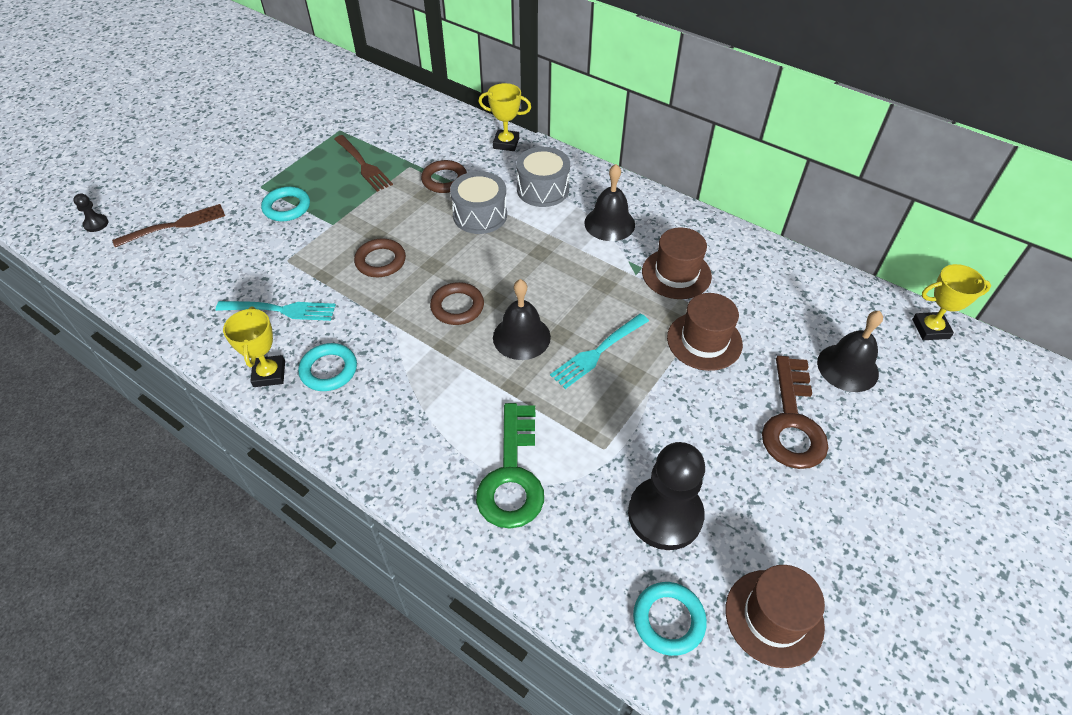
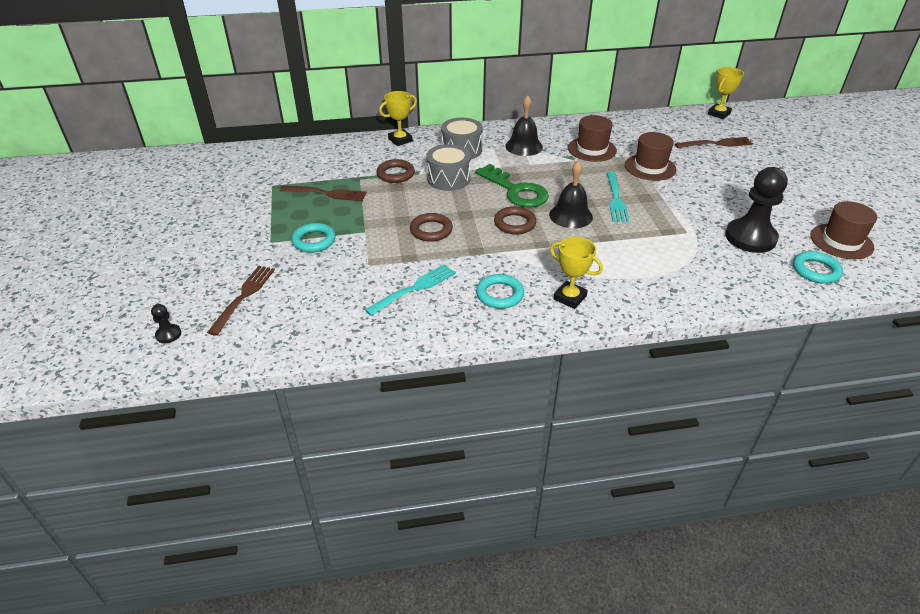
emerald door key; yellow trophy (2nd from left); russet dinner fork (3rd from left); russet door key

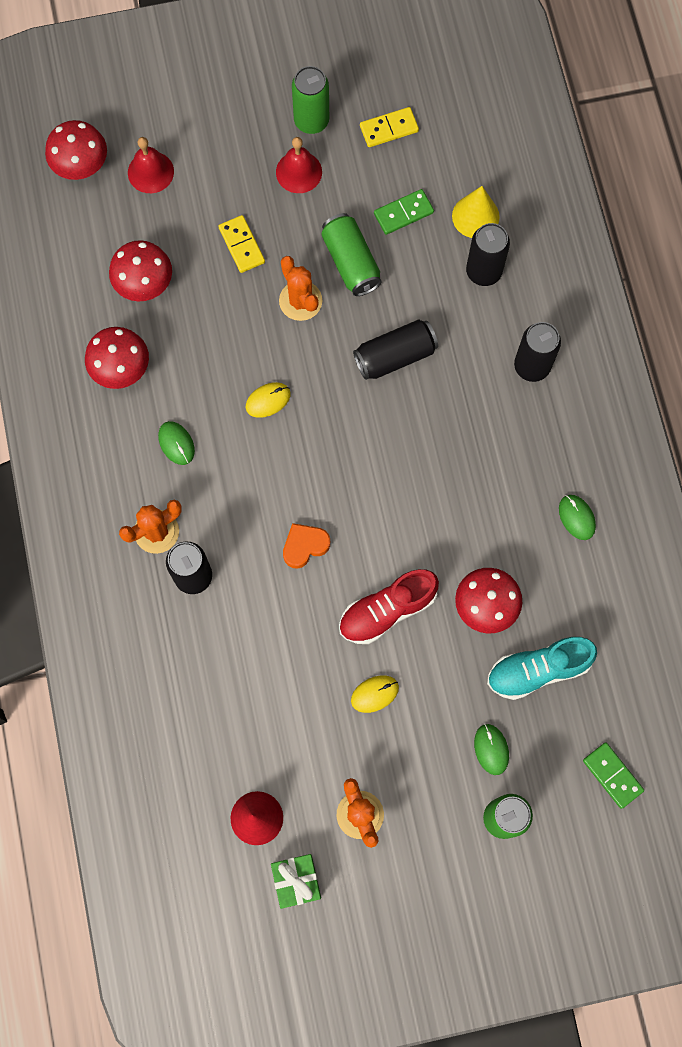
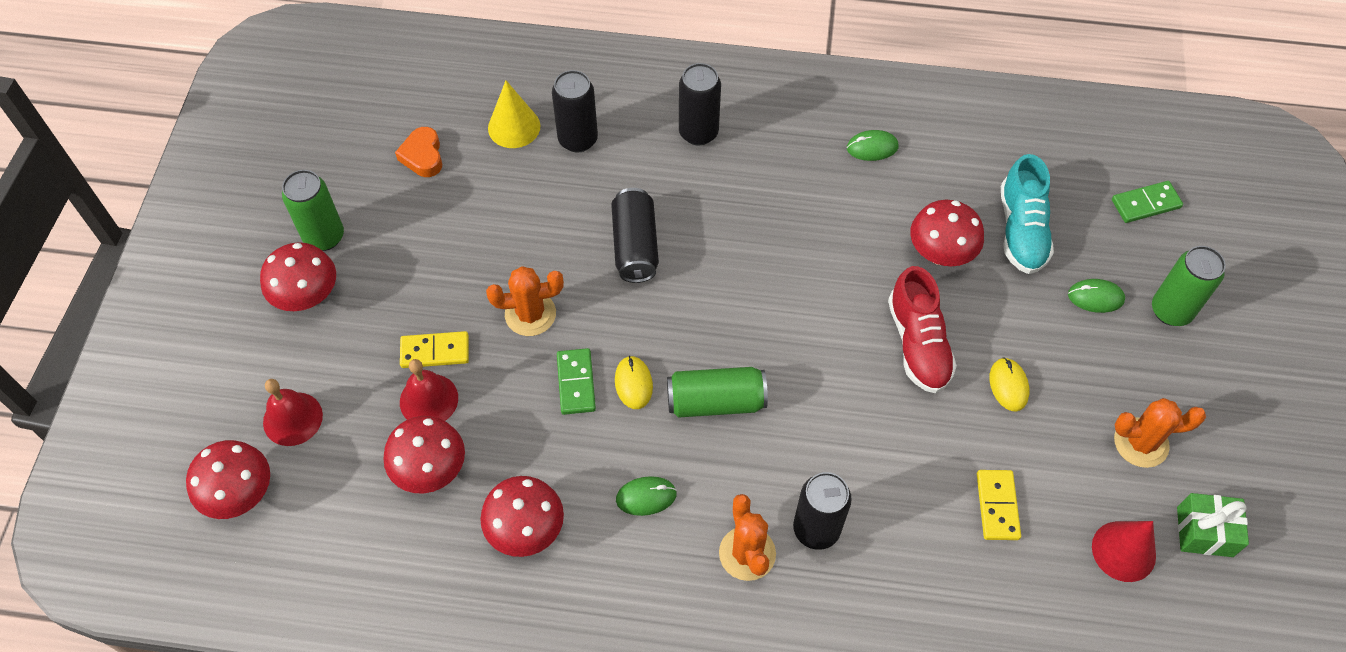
scarlet fungus (2nd from left); orange heart shape; scarlet school bell (2nd from left); emerald domino piece (1st from left); emerald can (2nd from left); yellow domino piece (2nd from left)

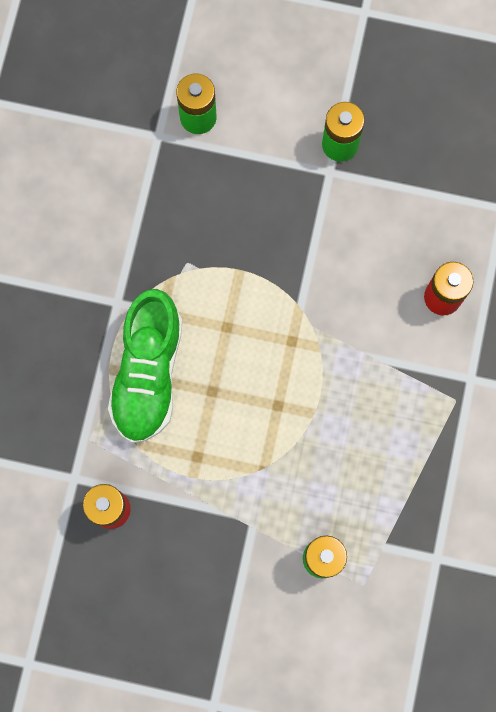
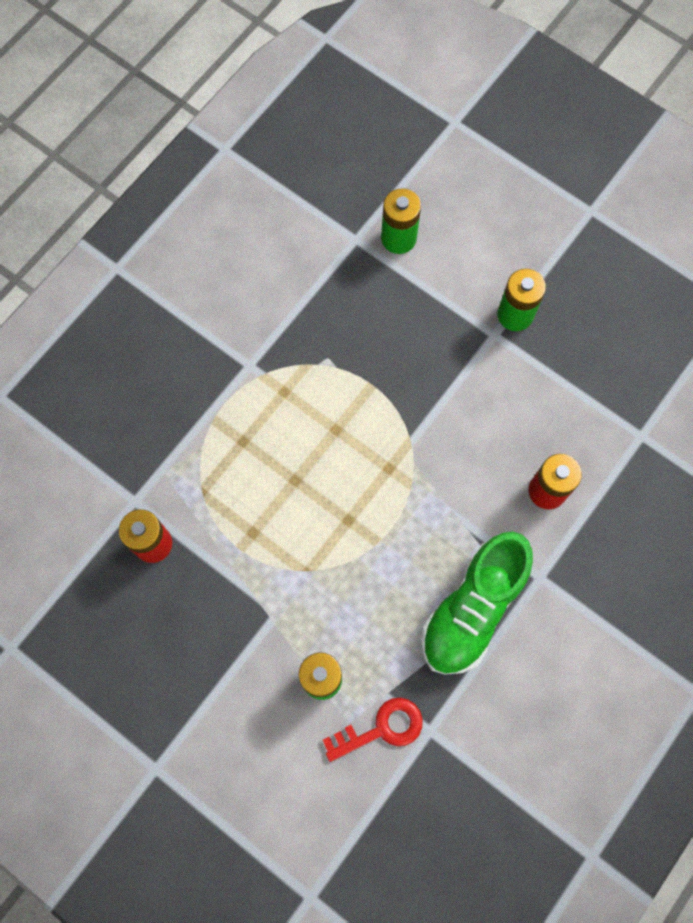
scarlet door key; emerald lace-up shoe

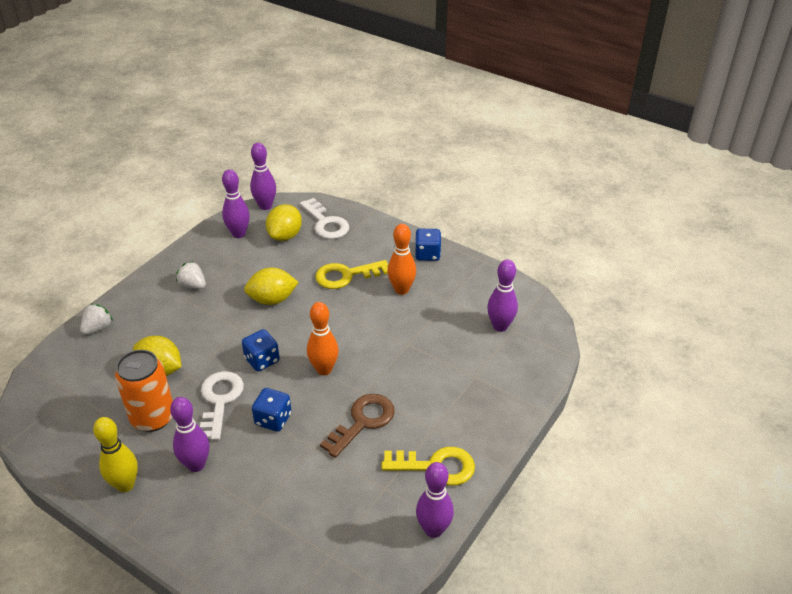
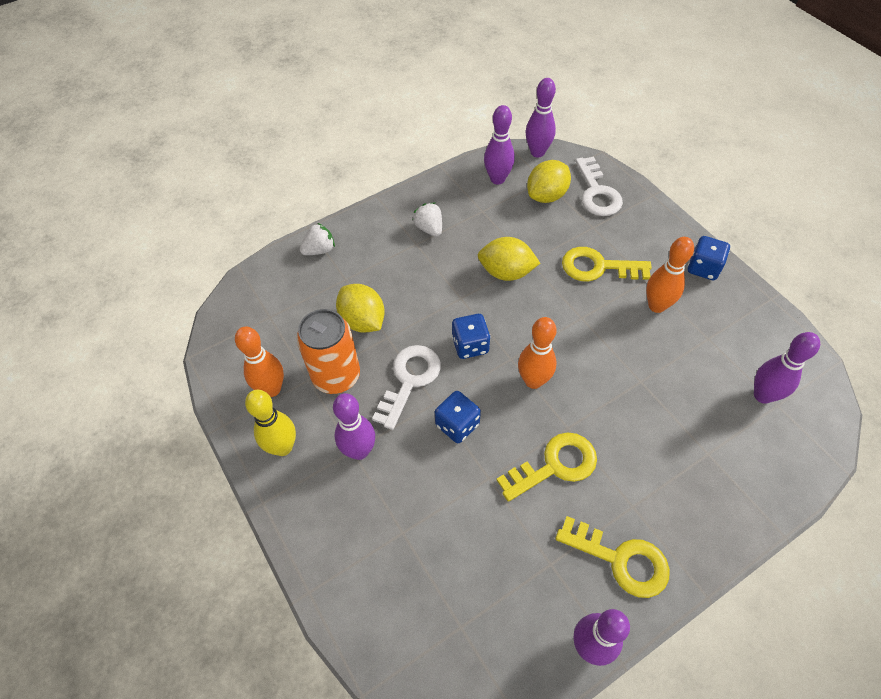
orange bowling pin (1st from left); yellow door key (1st from left)

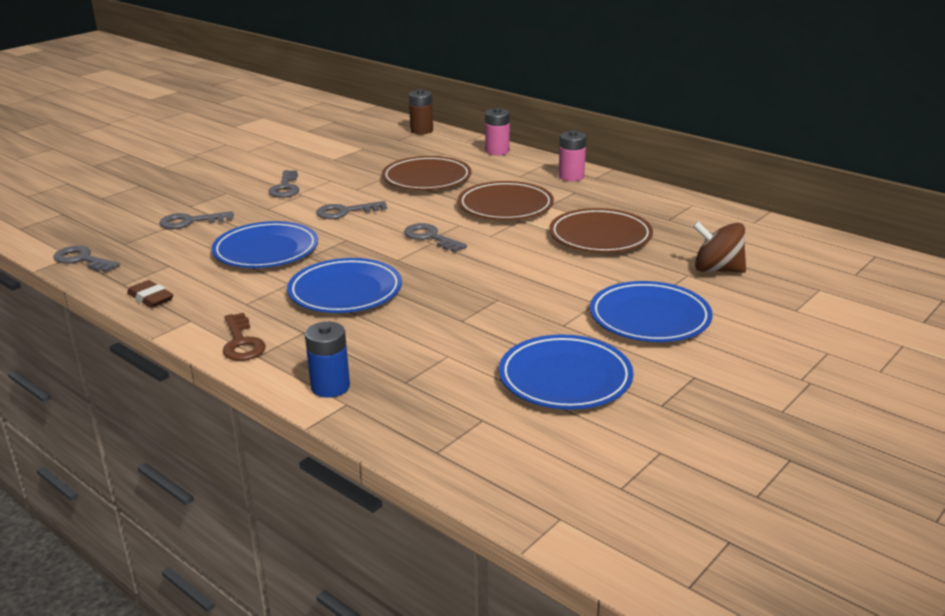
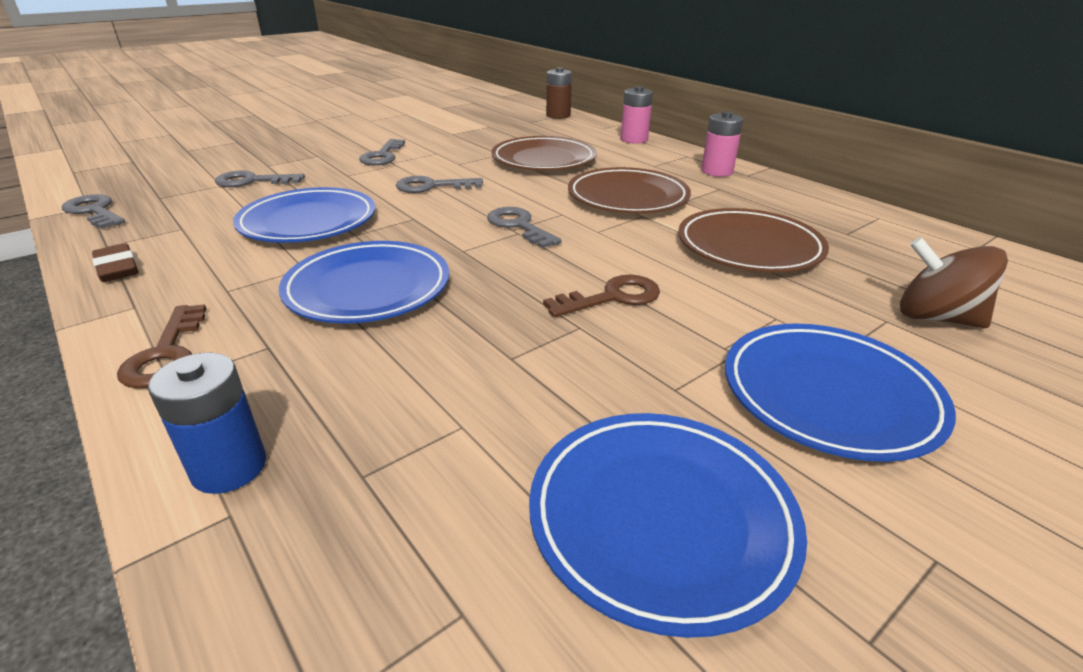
russet door key (2nd from left)

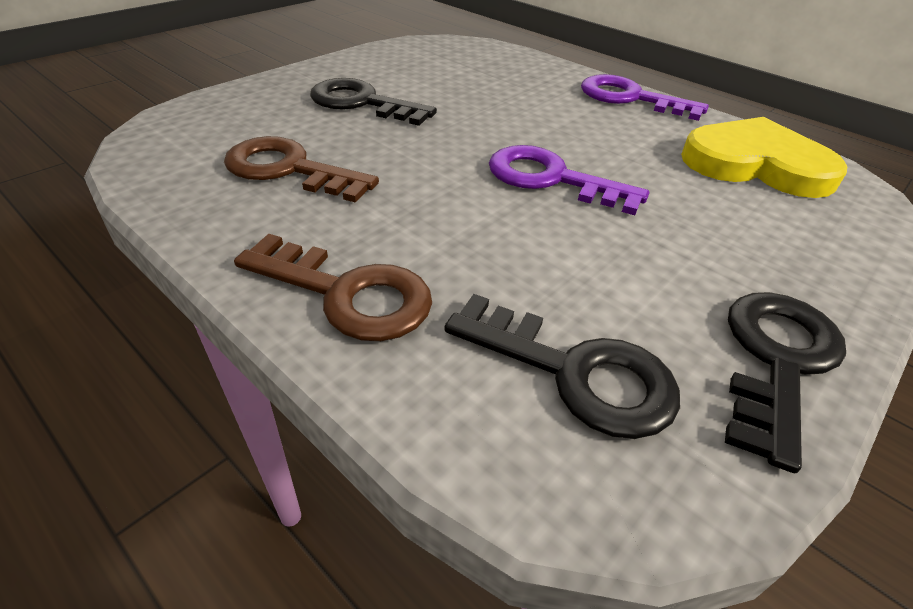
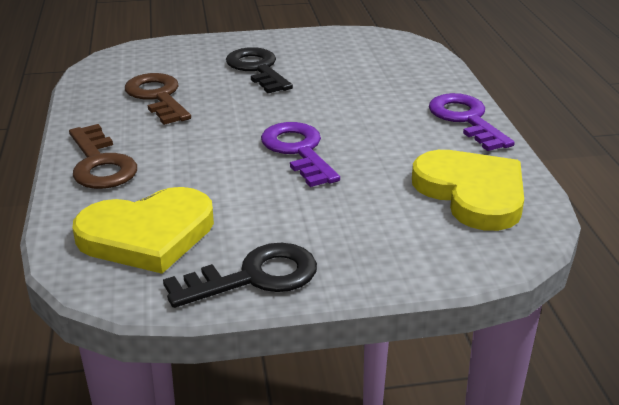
yellow heart shape (1st from left)

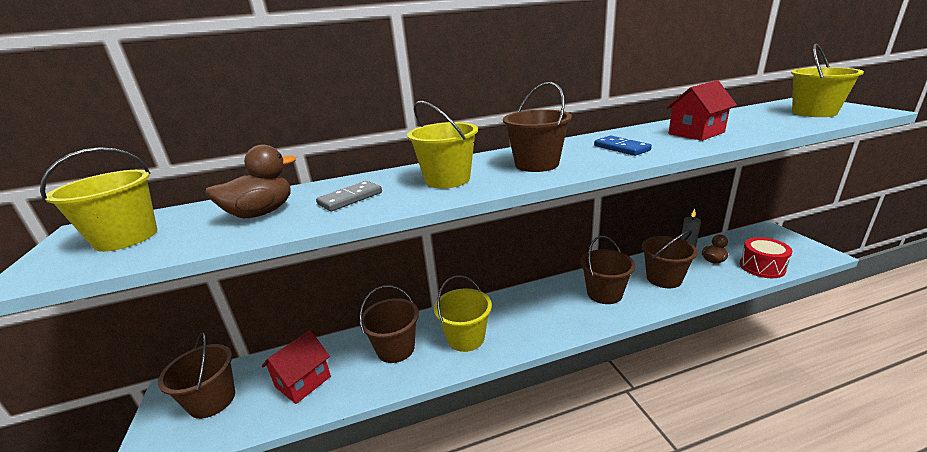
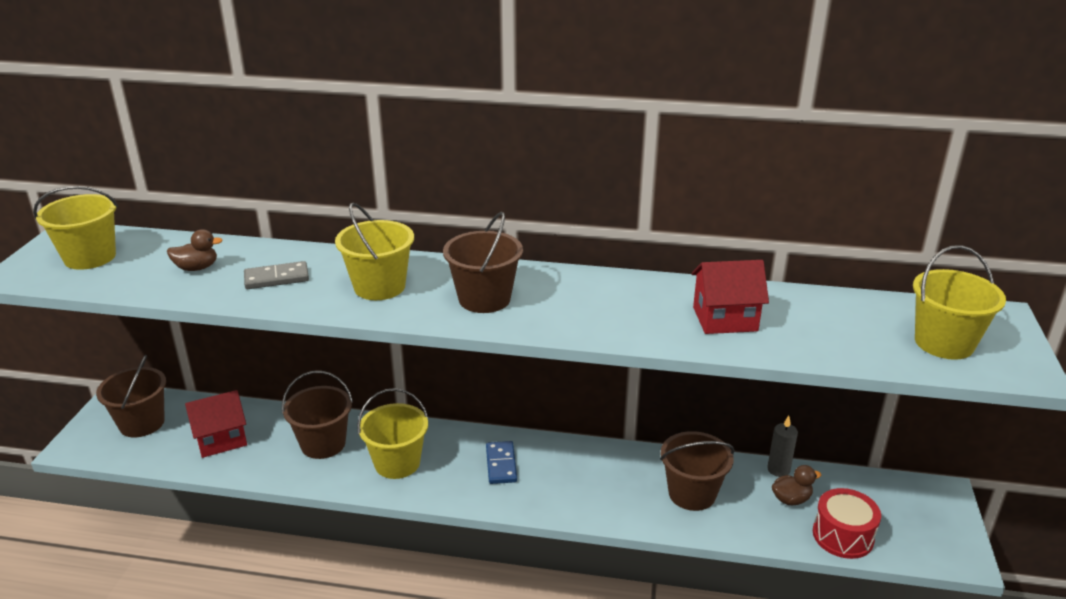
russet rubber duck (1st from left); blue domino piece; russet bucket (4th from left in the first image)

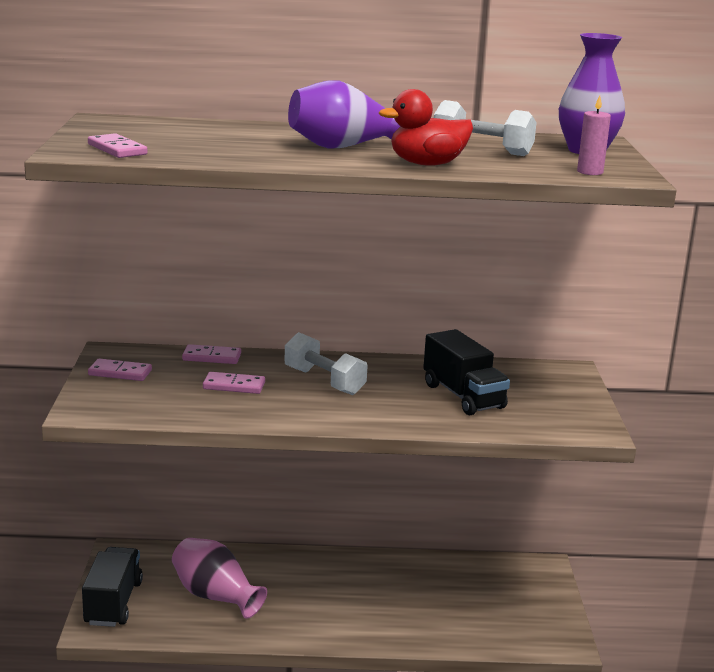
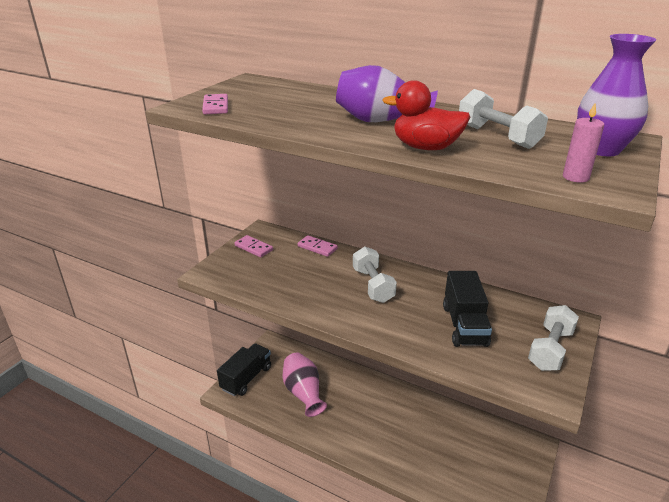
snow-white free weight (3rd from left); rosy domino piece (4th from left in the first image)

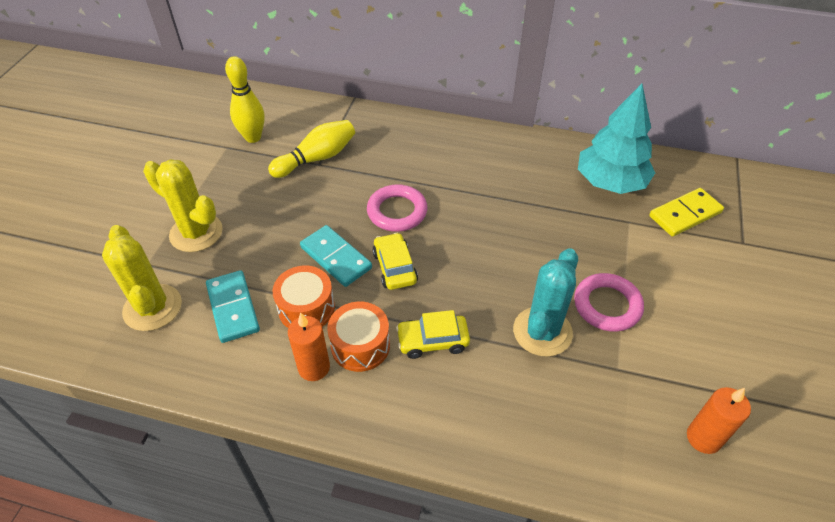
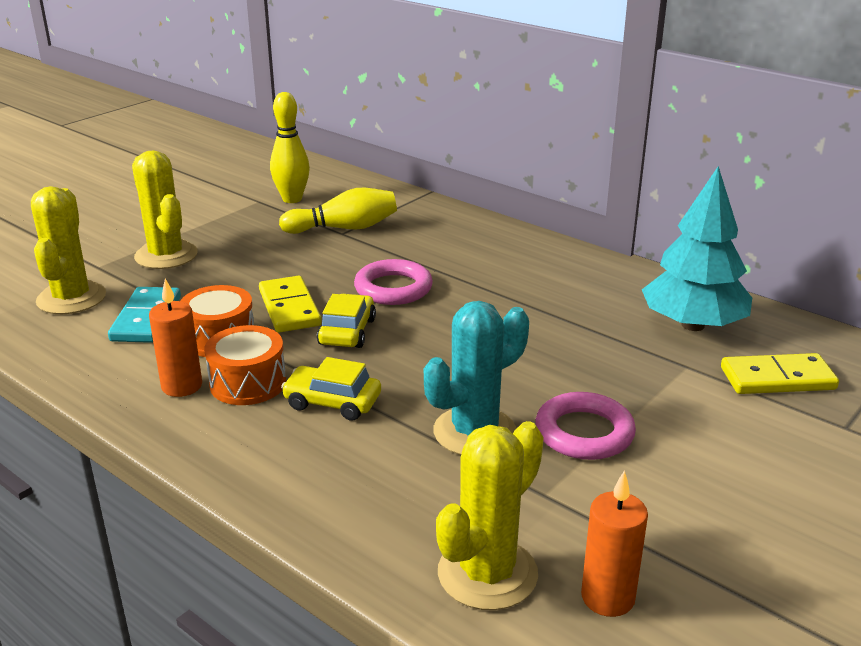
yellow domino piece (1st from left); yellow saguaro cactus (3rd from left)

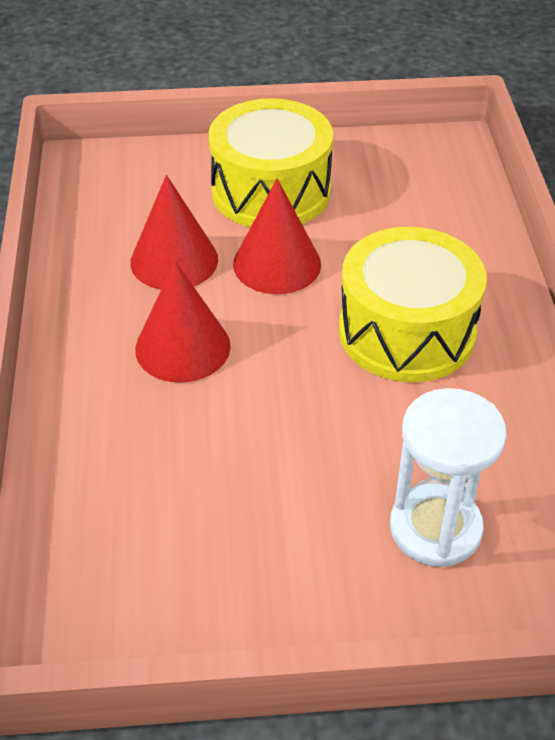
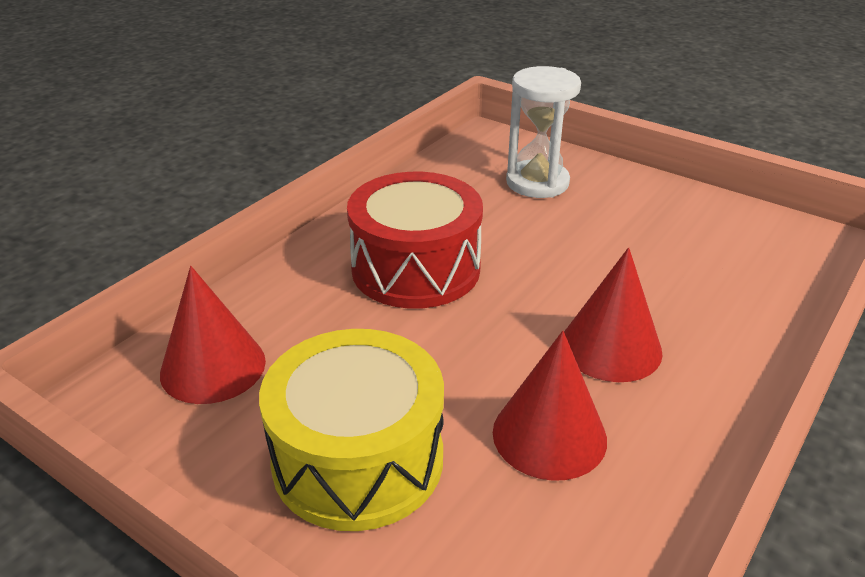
scarlet cone (1st from left); scarlet toy drum

